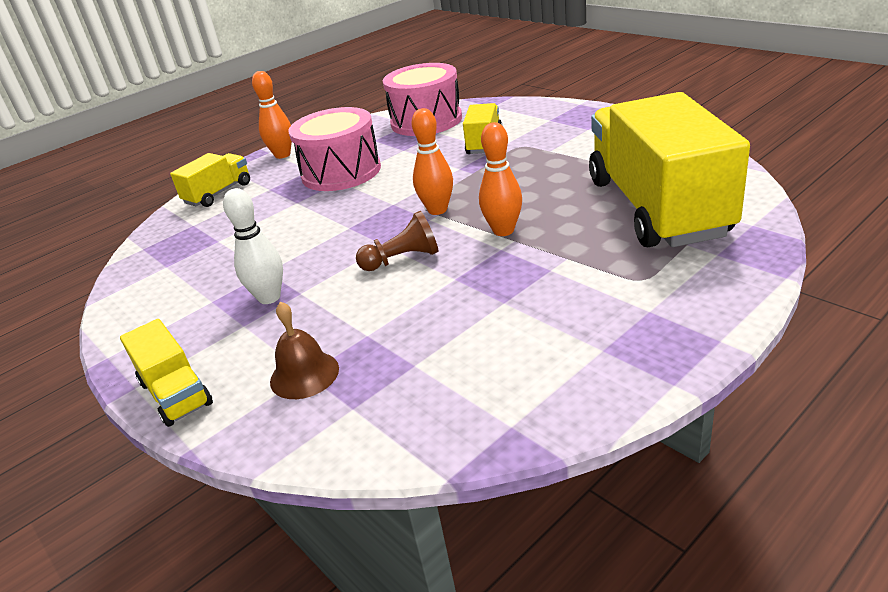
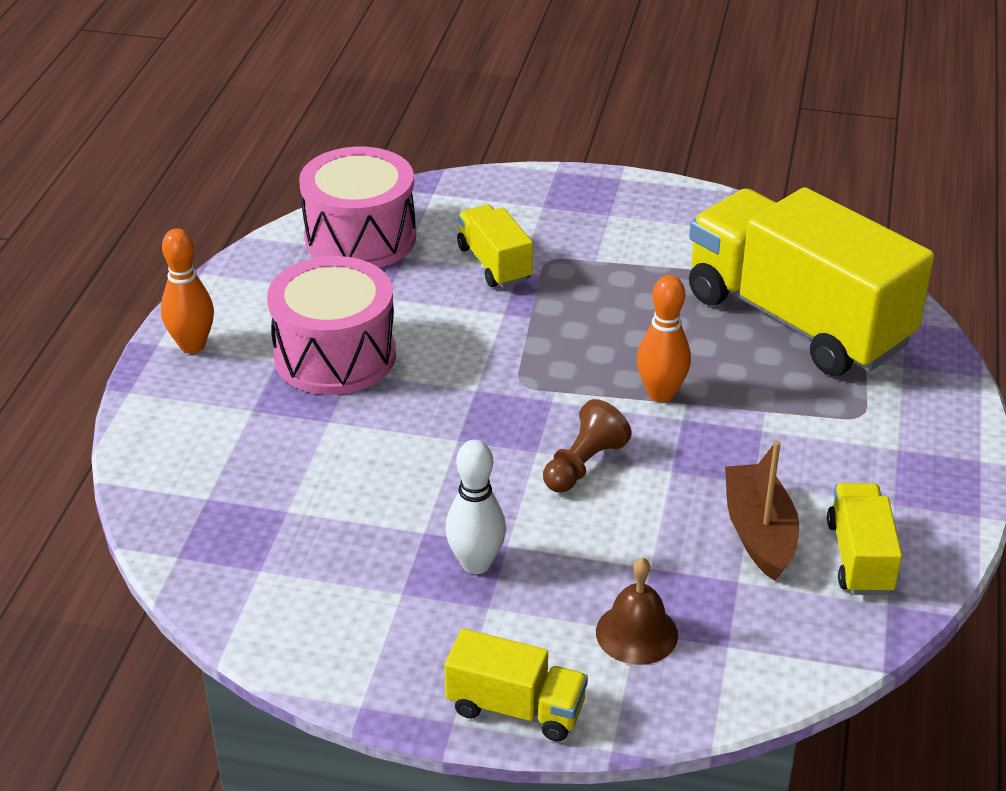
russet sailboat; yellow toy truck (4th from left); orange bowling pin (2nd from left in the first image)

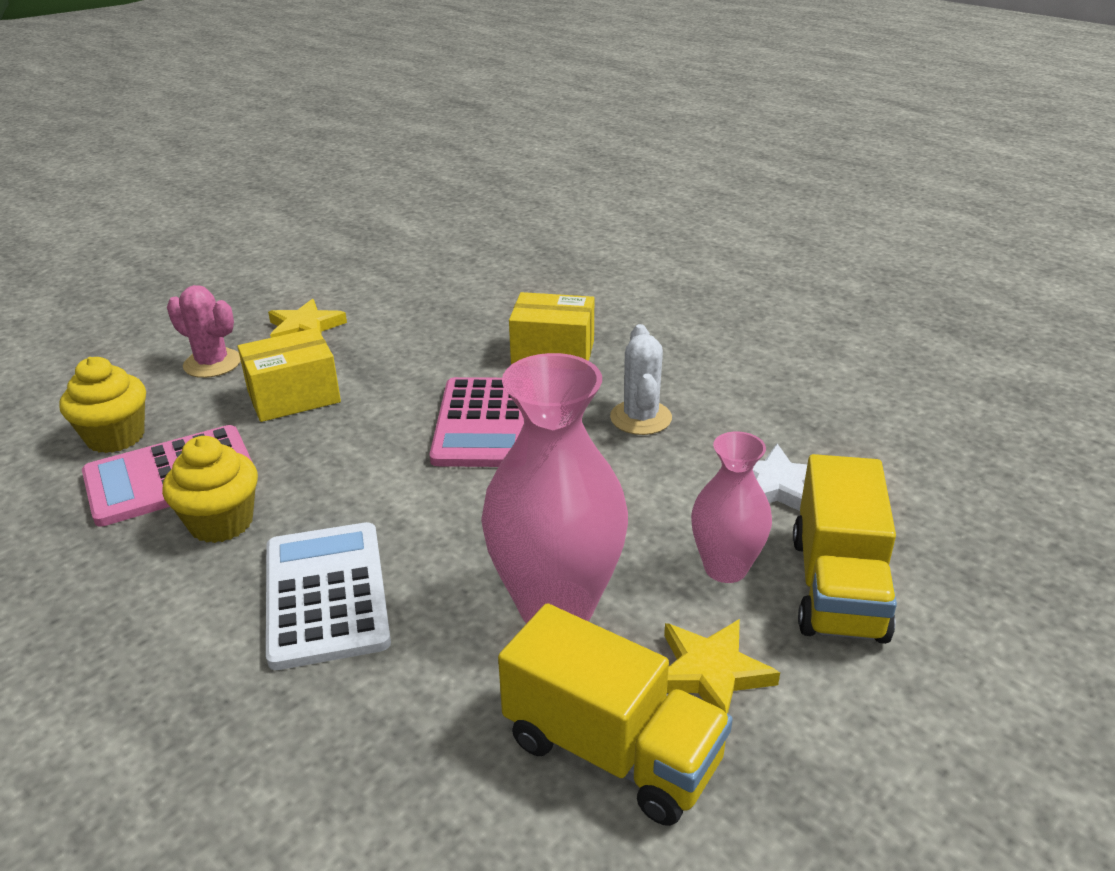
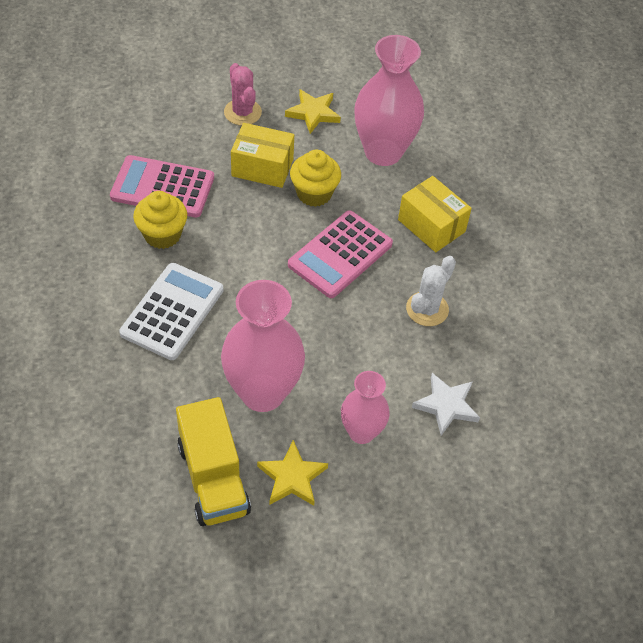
yellow fairy cake (2nd from left); rosy vase (3rd from left); yellow toy truck (2nd from left in the first image)

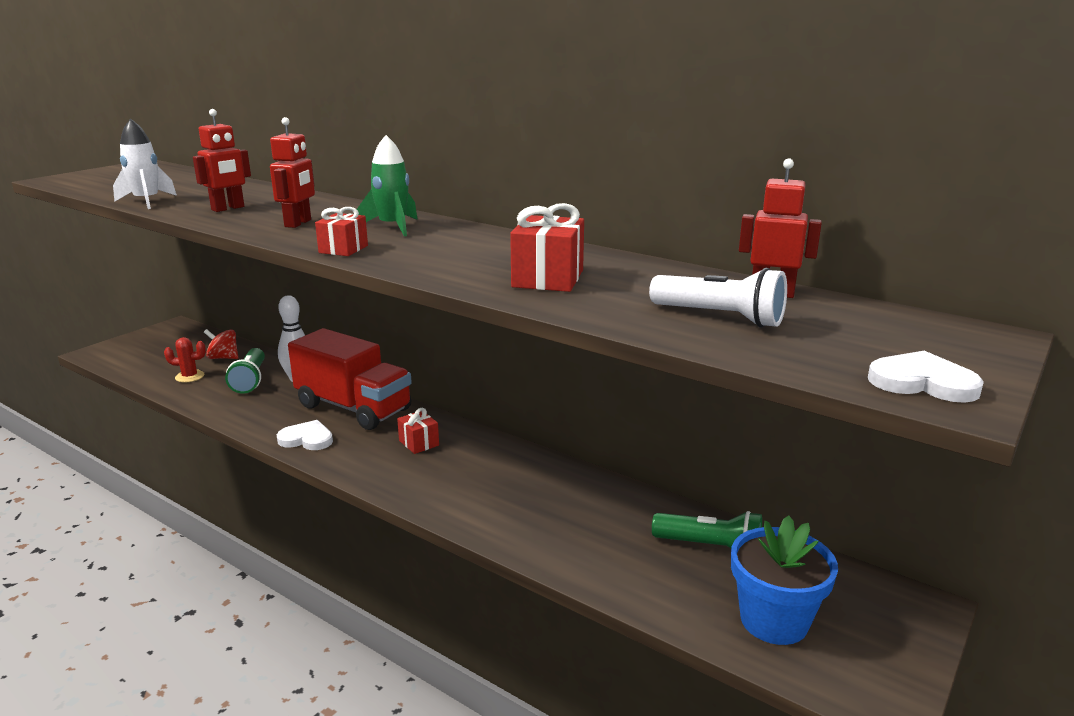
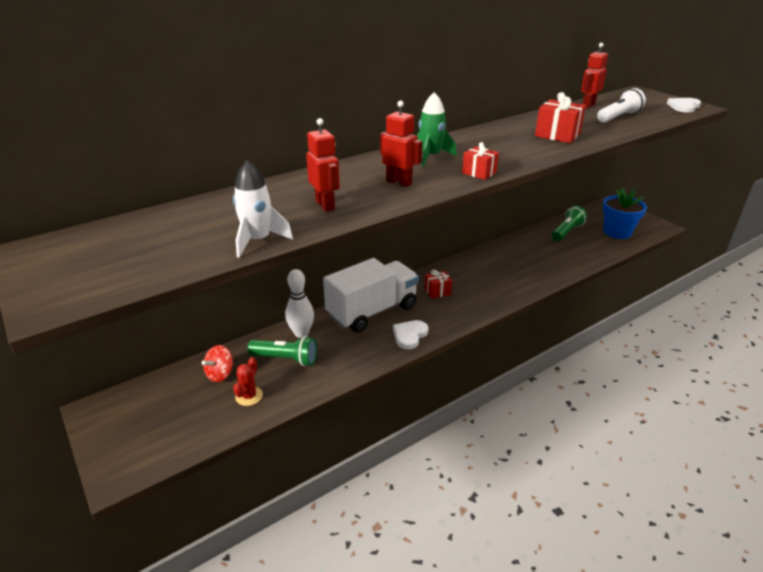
snow-white toy truck

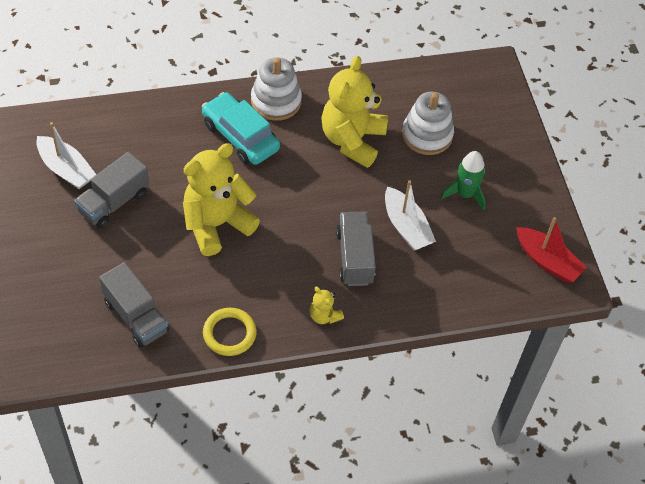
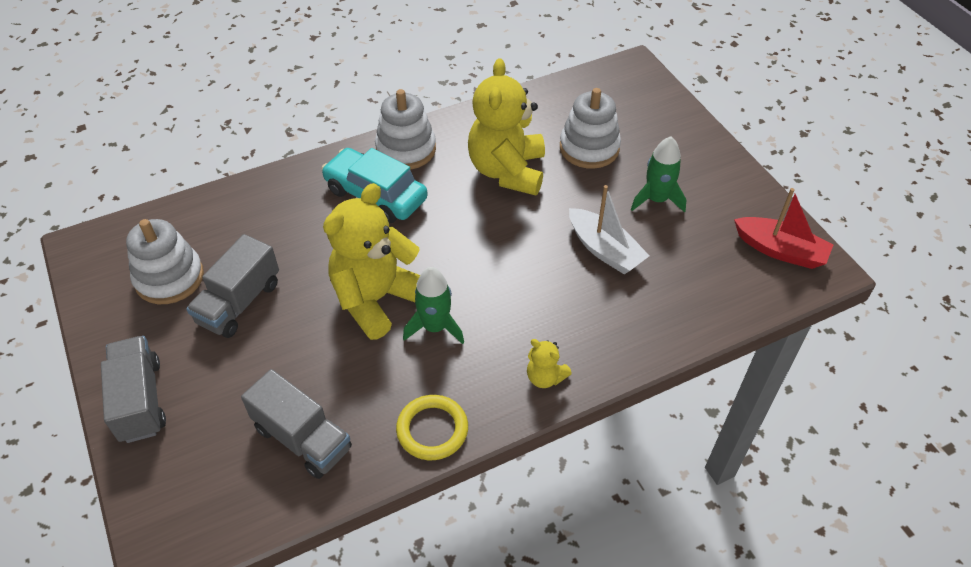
gray toy truck (1st from left); snow-white stacking rings (1st from left); emerald spaceship (1st from left)

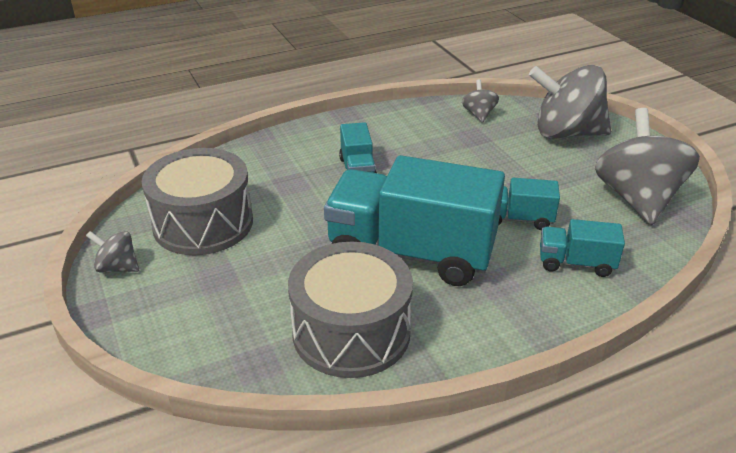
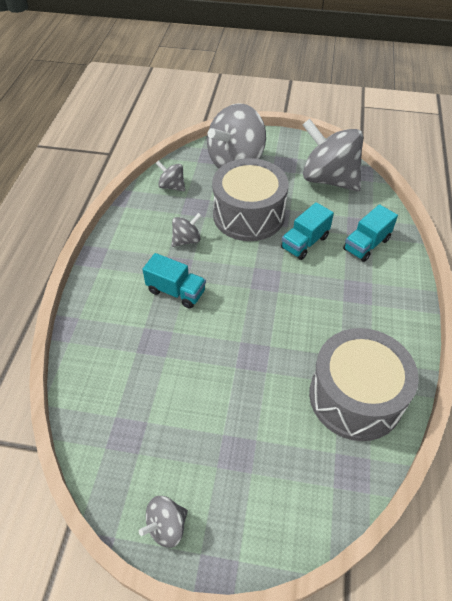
gray spinning top (3rd from left); gray toy drum (1st from left); turquoise toy truck (2nd from left in the first image)

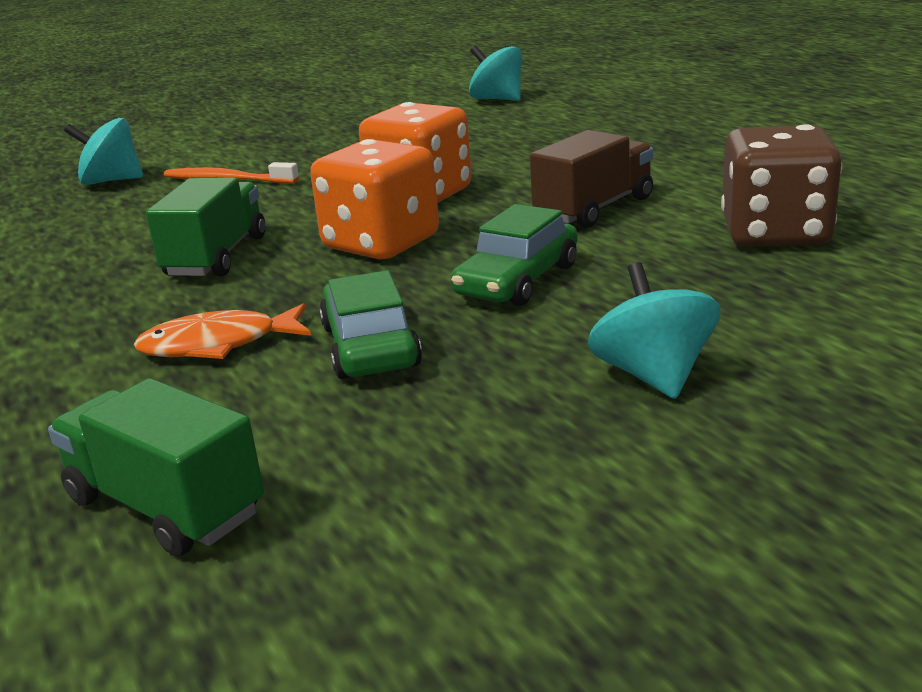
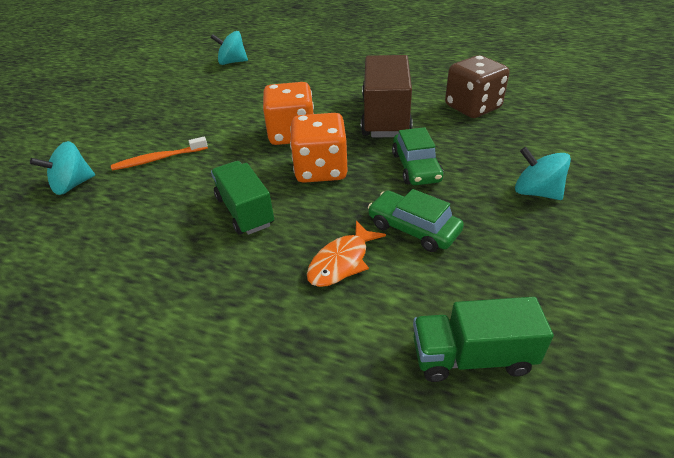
russet toy truck

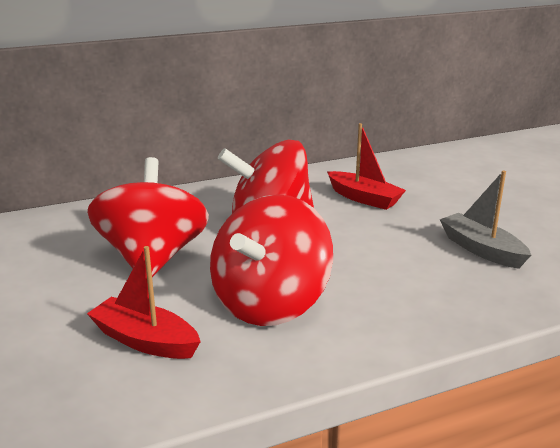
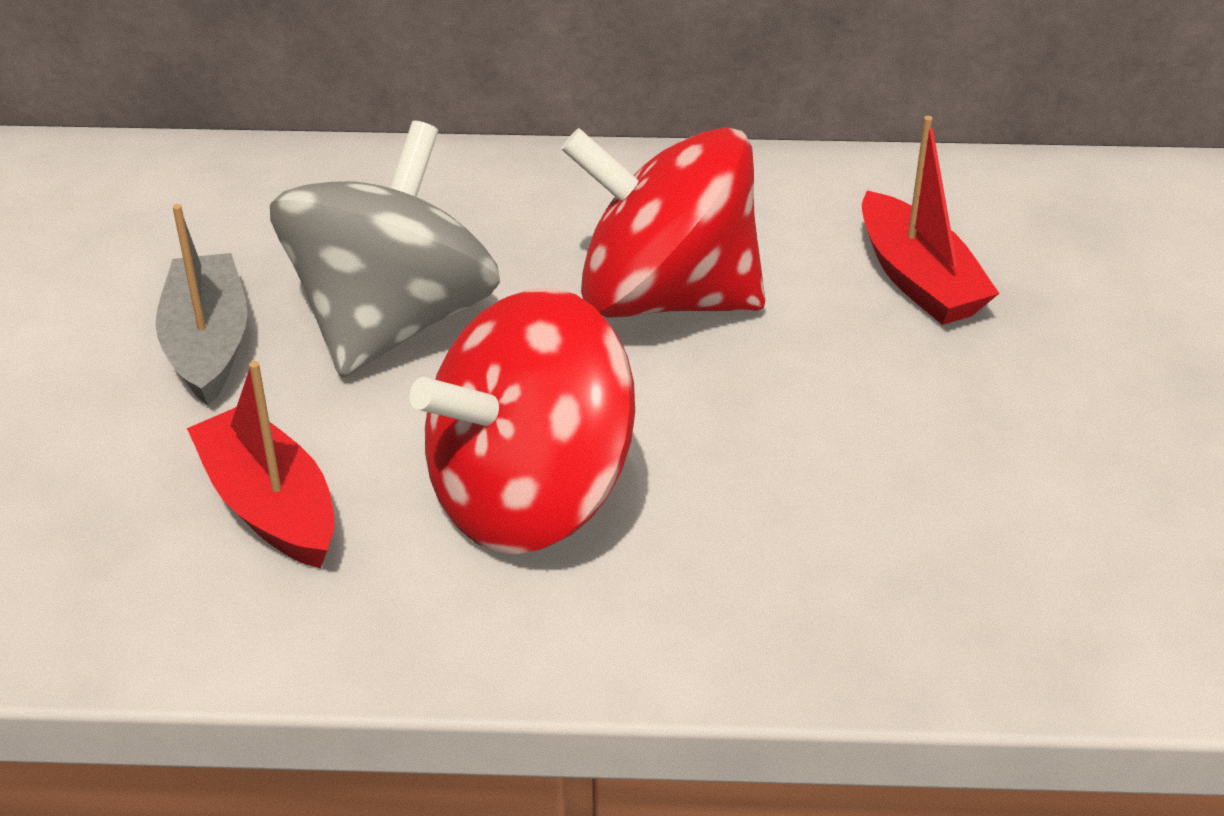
gray sailboat; gray spinning top

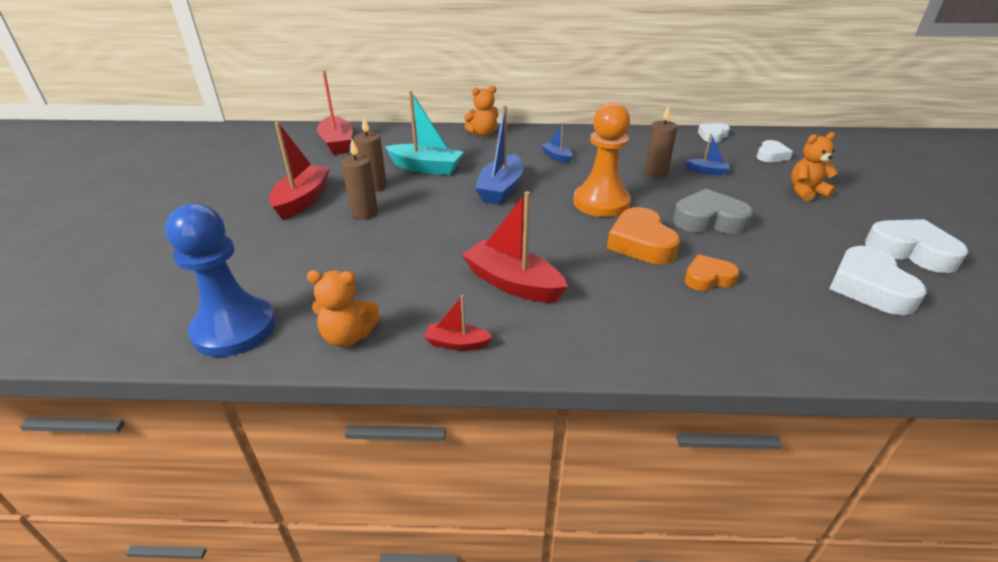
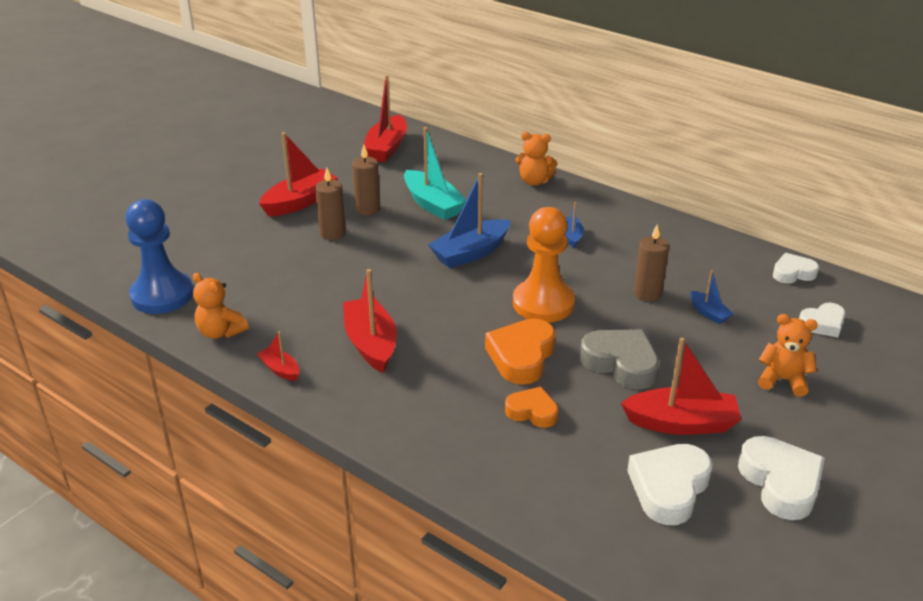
scarlet sailboat (5th from left)

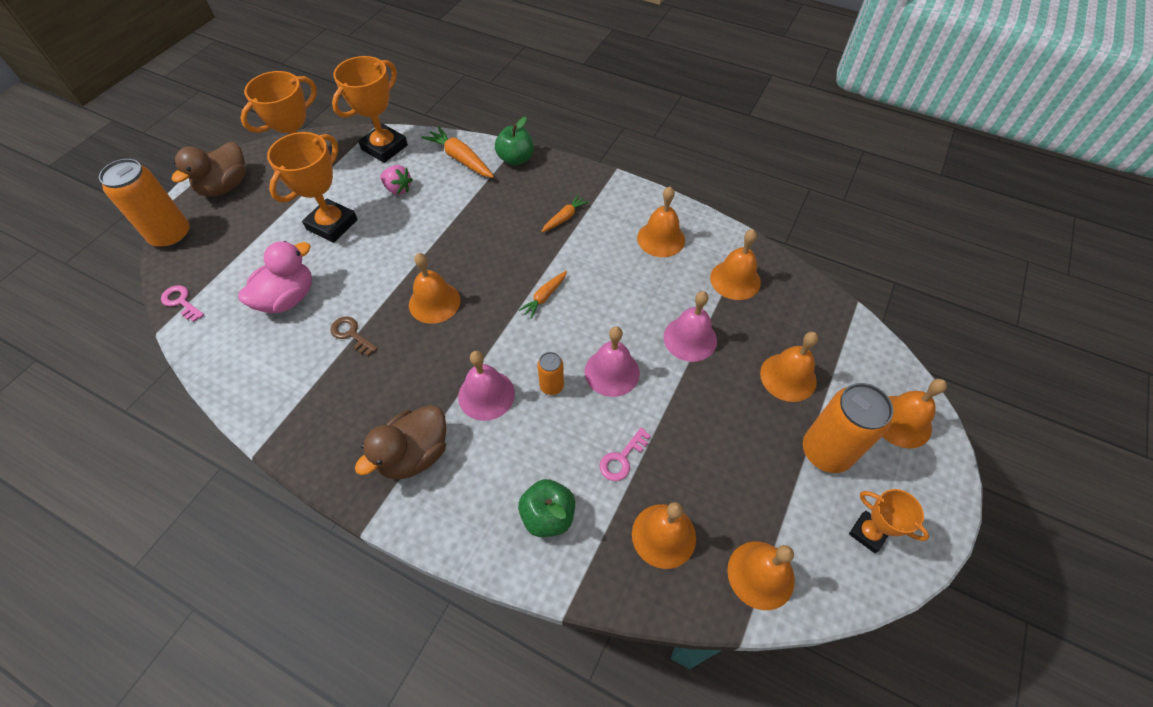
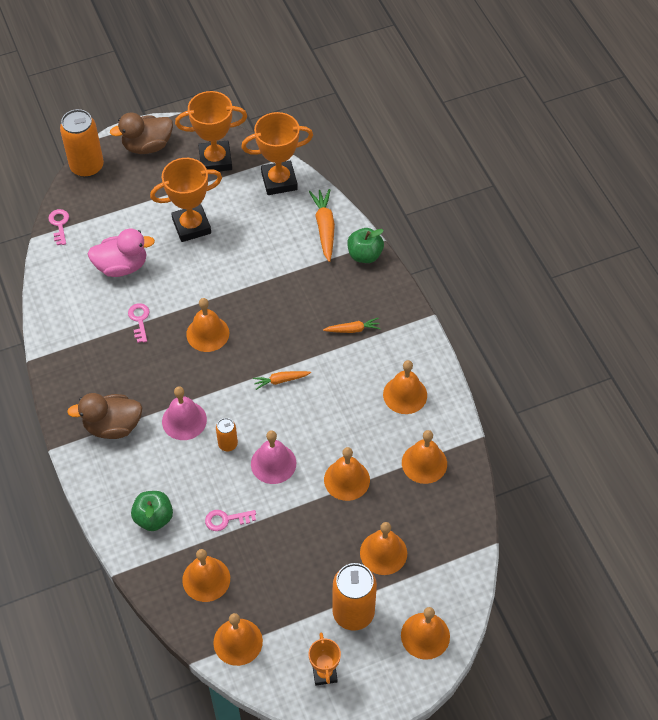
rosy door key (2nd from left); orange school bell (4th from left); rosy strawberry

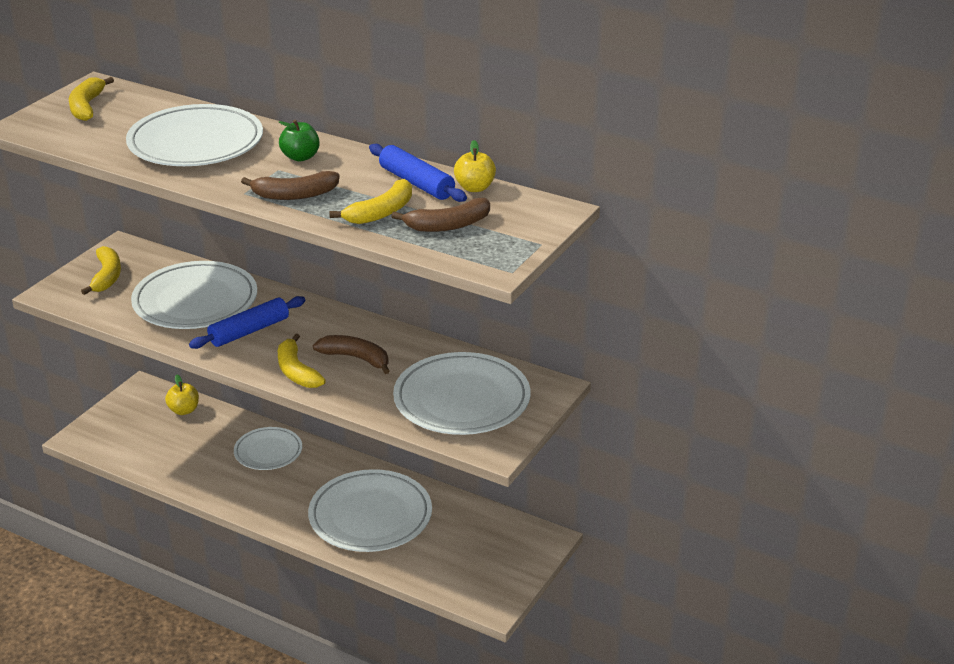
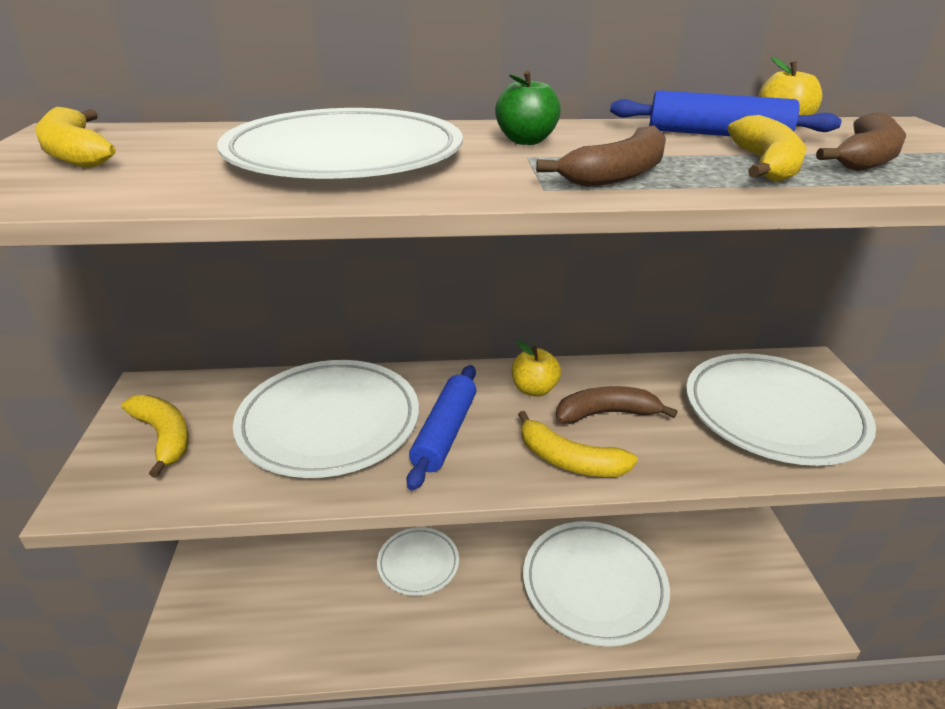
yellow apple fruit (1st from left)

